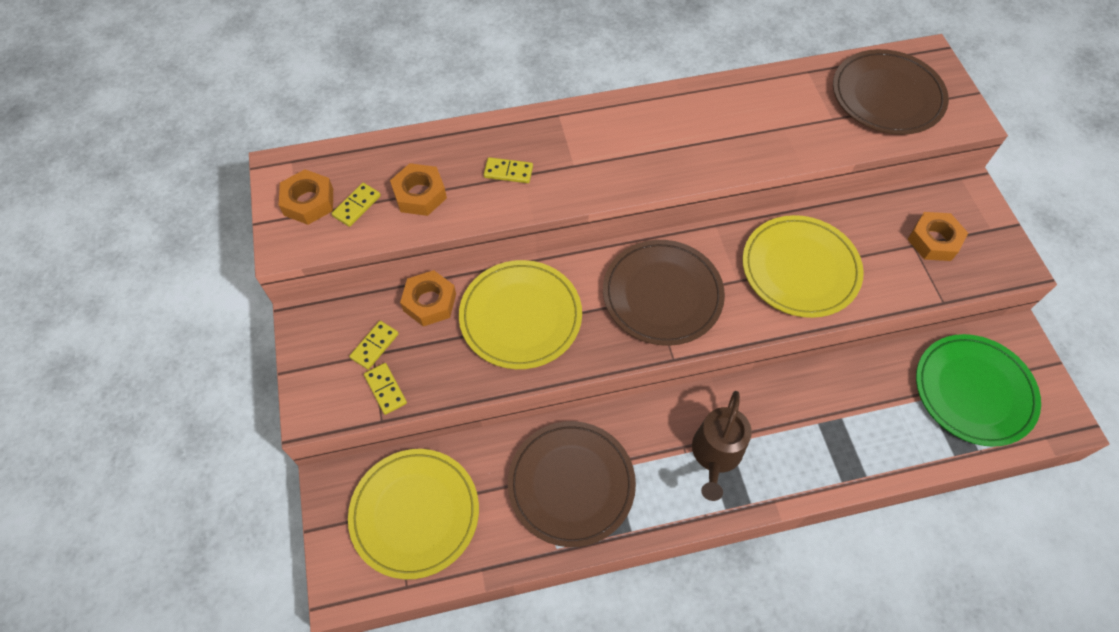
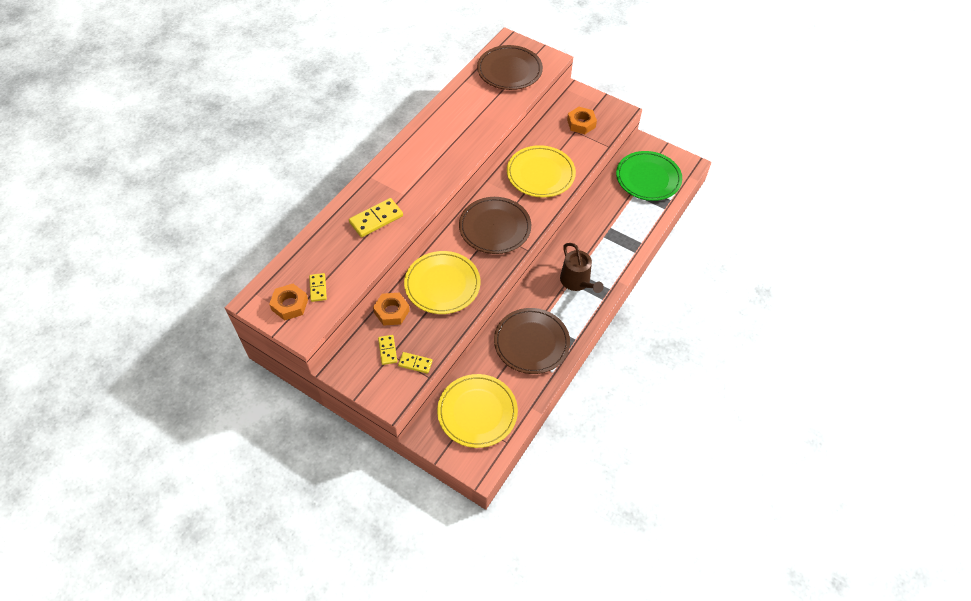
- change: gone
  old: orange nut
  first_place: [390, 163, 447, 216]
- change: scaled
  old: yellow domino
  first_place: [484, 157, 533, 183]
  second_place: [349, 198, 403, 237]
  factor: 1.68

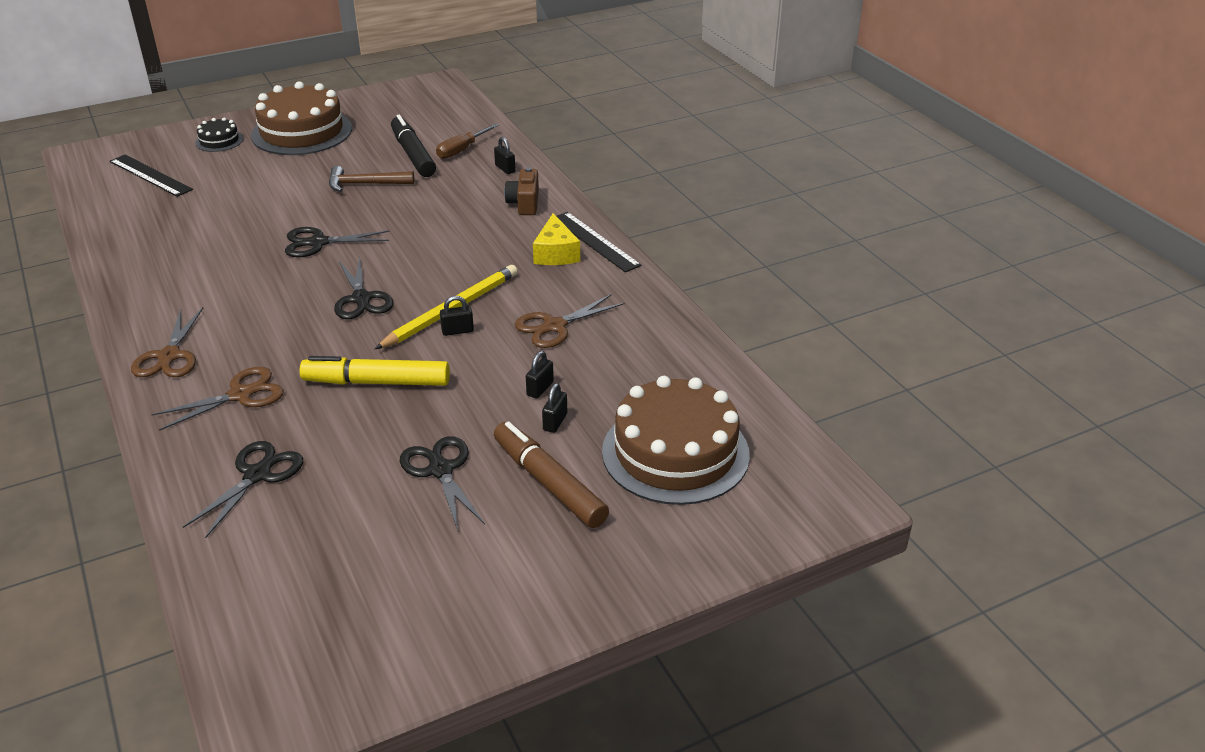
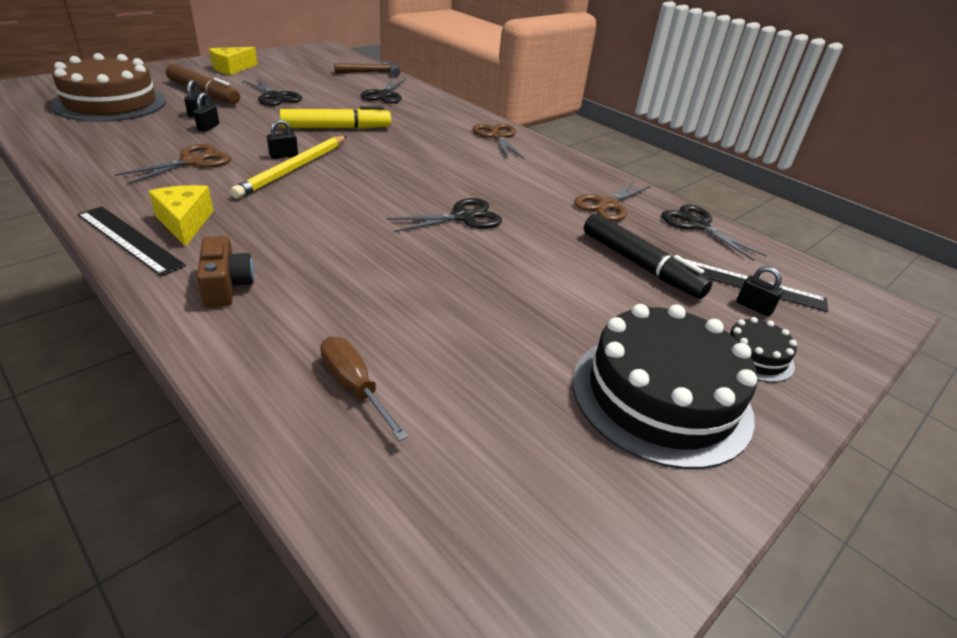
- change: shifted
  old: brown scissors
  first_place: [151, 367, 284, 431]
  second_place: [574, 181, 651, 221]
- change: repainted
  old: brown cake
  new: black cake
  first_place: [251, 82, 352, 155]
  second_place: [573, 304, 757, 469]
- change: shifted
  old: brown hammer
  first_place: [329, 166, 414, 192]
  second_place: [334, 62, 401, 77]
- change: shifted
  old: black scissors
  first_place: [334, 257, 393, 319]
  second_place: [661, 205, 767, 261]
- change: shifted
  old: black marker
  first_place: [391, 115, 436, 177]
  second_place: [584, 214, 712, 299]
- change: rotated
  old: brown screwdriver
  first_place: [436, 124, 499, 159]
  second_place: [320, 336, 409, 441]
  degrees: -60
- change: shifted
  old: black padlock
  first_place: [494, 137, 516, 174]
  second_place: [737, 266, 784, 316]
- change: new
  new: yellow cheese
  second_place: [209, 47, 257, 75]

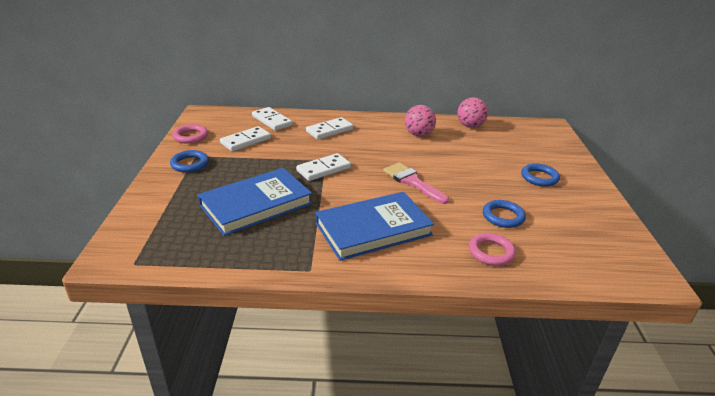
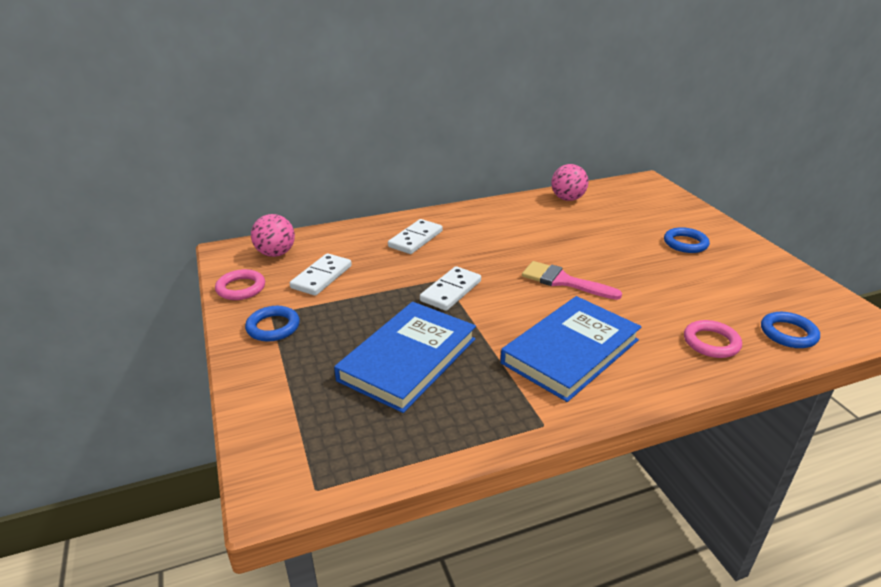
- change: gone
  old: white domino
  first_place: [252, 107, 292, 131]
- change: shifted
  old: pink ball
  first_place: [405, 105, 436, 136]
  second_place: [251, 214, 295, 257]
- change: shifted
  old: blue ring
  first_place: [483, 200, 526, 228]
  second_place: [761, 312, 820, 348]

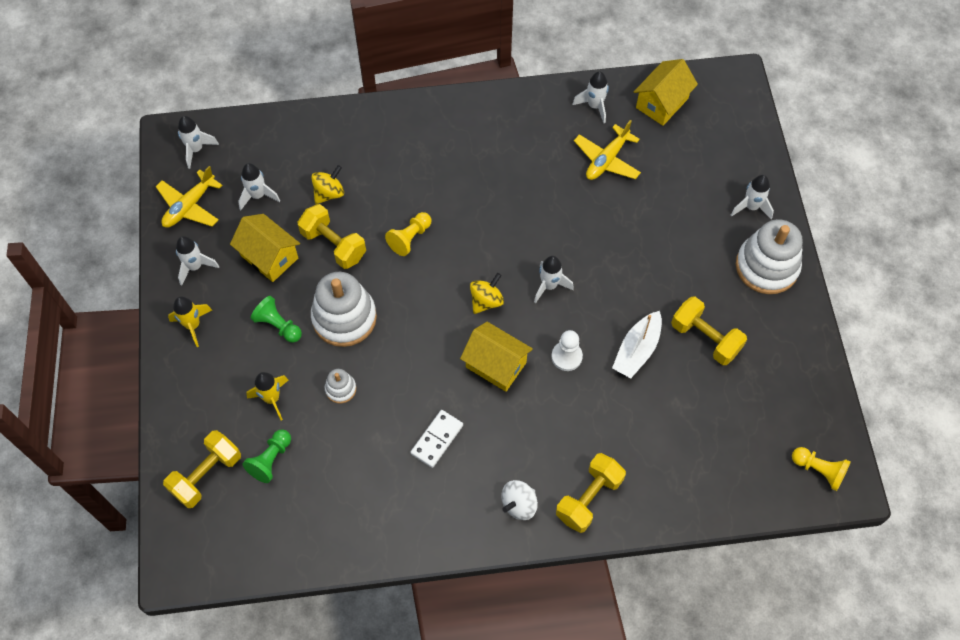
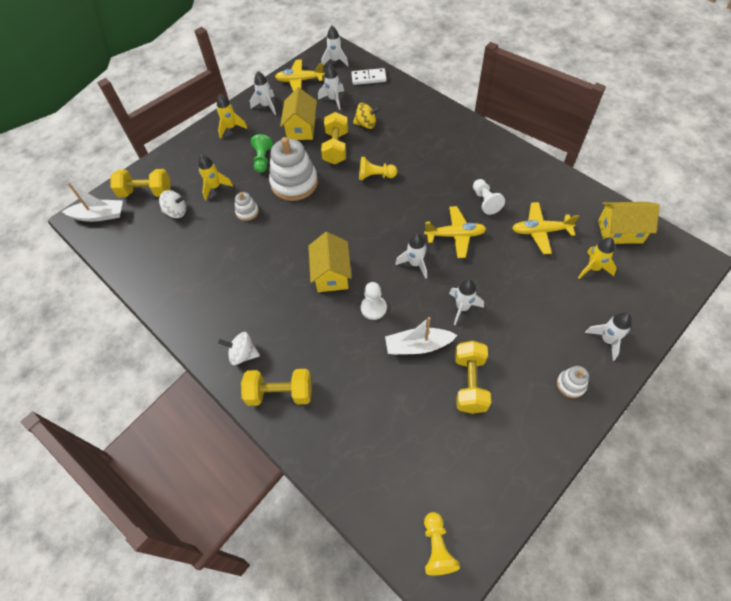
- change: swapped
  old: green pawn
  new: white spinning top
  first_place: [243, 429, 291, 483]
  second_place: [159, 190, 186, 218]
- change: shifted
  old: white domino
  first_place: [411, 410, 463, 468]
  second_place: [351, 68, 387, 85]
- change: gone
  old: yellow spinning top
  first_place: [470, 273, 504, 314]
- change: shifted
  old: white rocket
  first_place: [573, 71, 609, 123]
  second_place: [449, 279, 484, 325]
- change: scaled
  old: white stacking toy
  first_place: [736, 219, 803, 294]
  second_place: [557, 366, 589, 398]
  factor: 0.47
- change: new
  new: white boat
  second_place: [62, 182, 123, 222]
- change: new
  new: yellow plane
  second_place: [424, 206, 486, 258]
- change: new
  new: white pawn
  second_place: [473, 179, 505, 215]
- change: new
  new: yellow rocket
  second_place: [578, 237, 617, 279]

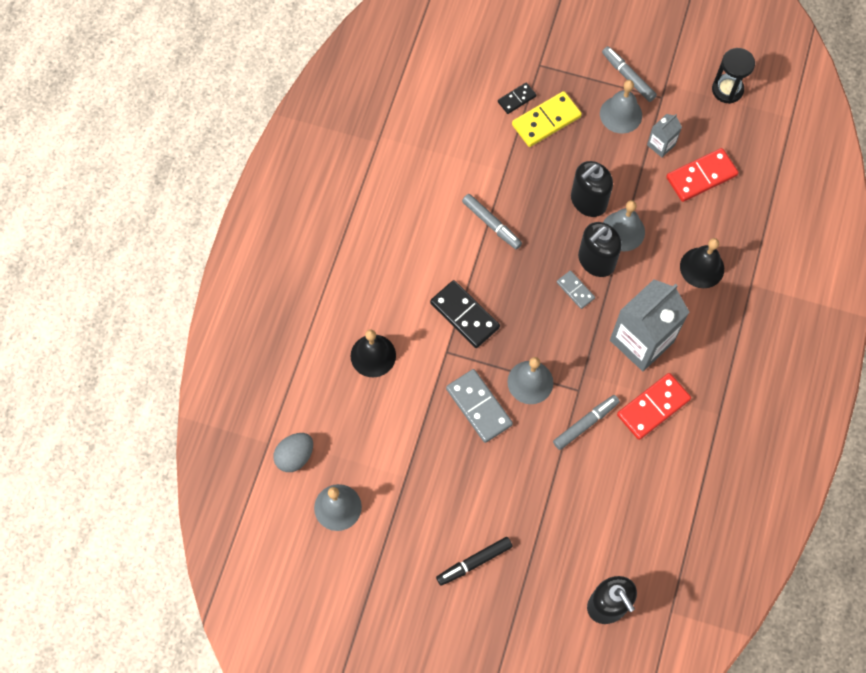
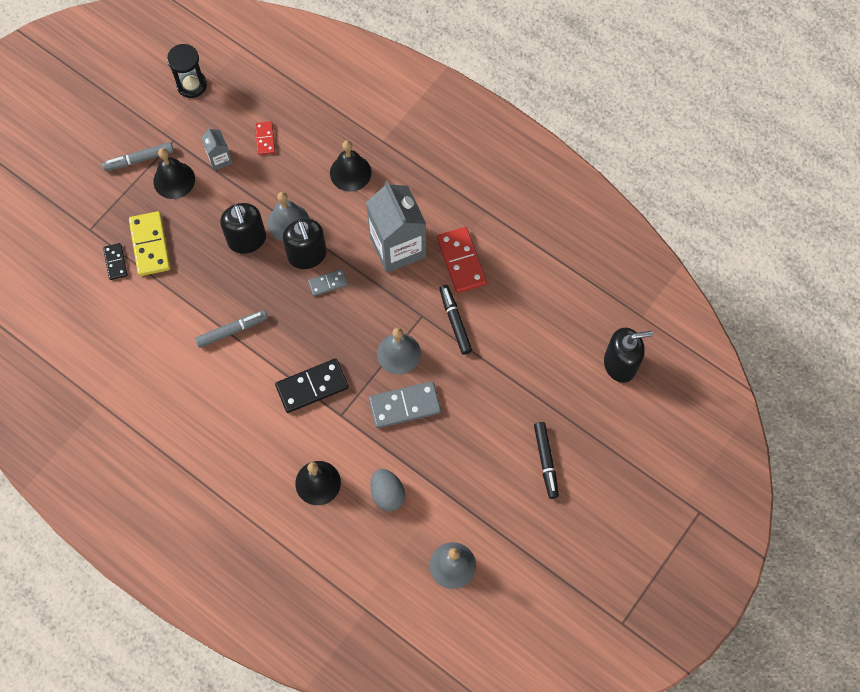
- change: shifted
  old: grey egg
  first_place: [273, 433, 313, 472]
  second_place: [370, 469, 405, 511]
- change: repainted
  old: grey marker
  new: black marker
  first_place: [553, 395, 620, 450]
  second_place: [439, 285, 472, 355]
- change: repainted
  old: grey bell
  new: black bell
  first_place: [600, 80, 642, 134]
  second_place: [153, 148, 195, 199]
- change: scaled
  old: red domino
  first_place: [666, 148, 739, 202]
  second_place: [255, 121, 275, 155]
  factor: 0.56

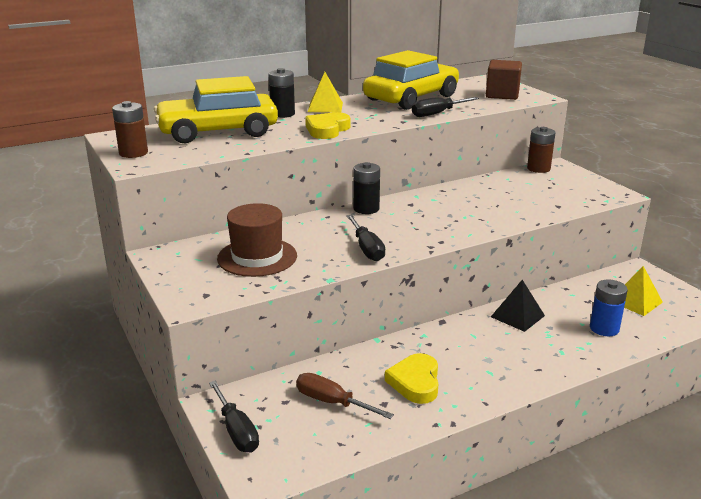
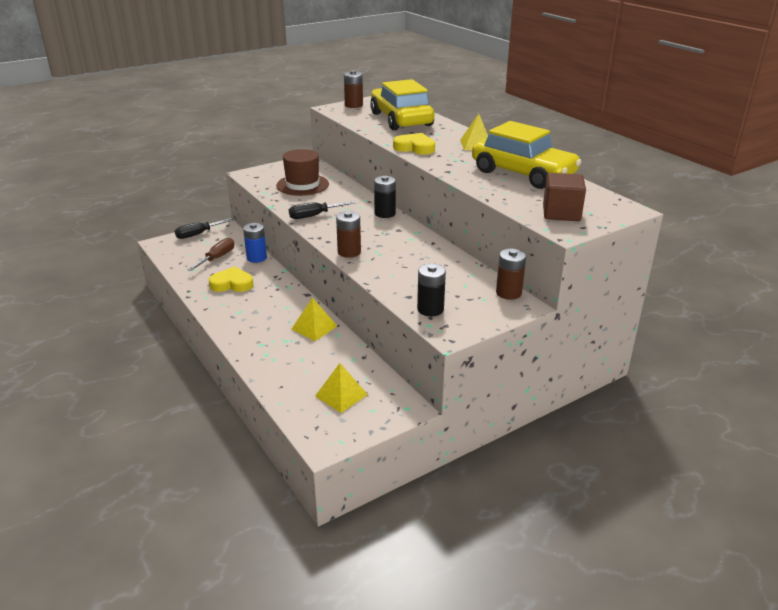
- change: shifted
  old: black battery
  first_place: [269, 68, 295, 118]
  second_place: [417, 263, 446, 317]
- change: gone
  old: black screwdriver
  first_place: [412, 97, 479, 117]
- change: repainted
  old: black pyramid
  new: yellow pyramid
  first_place: [491, 280, 545, 332]
  second_place: [291, 297, 337, 341]
- change: shifted
  old: blue battery
  first_place: [590, 279, 628, 336]
  second_place: [243, 223, 267, 263]
- change: new
  new: brown battery
  second_place: [336, 211, 361, 258]

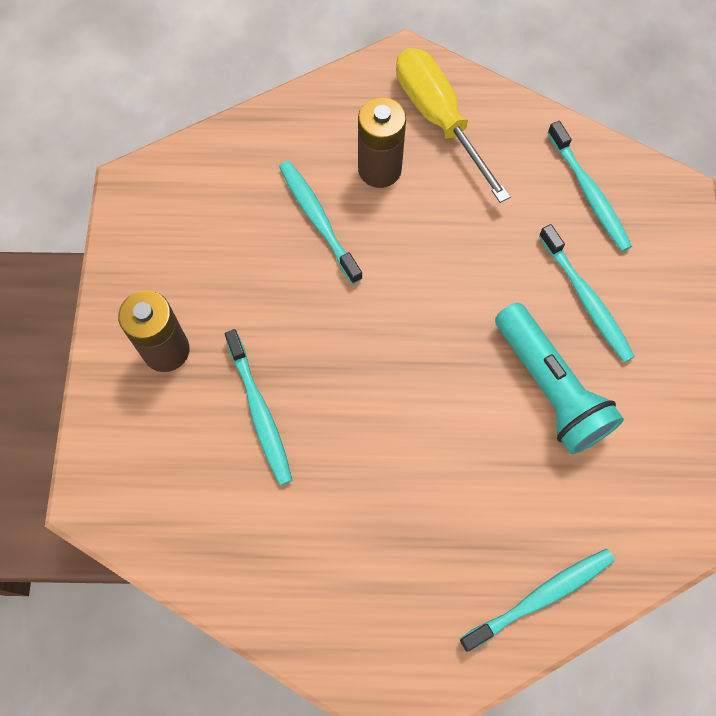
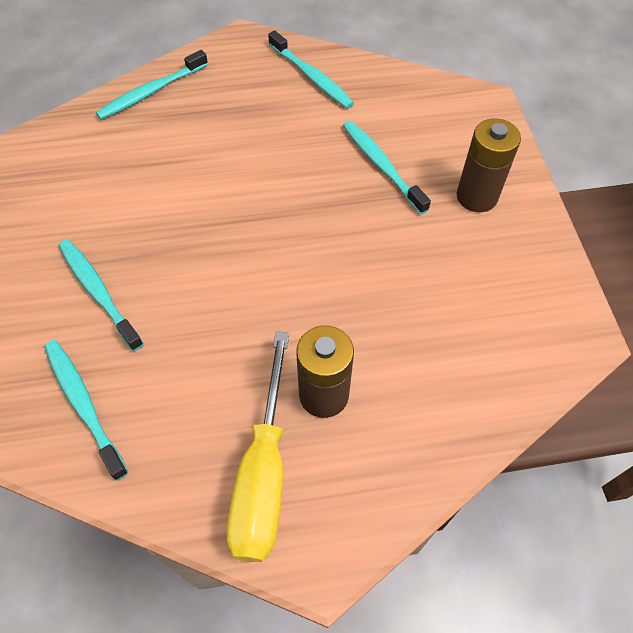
- change: shifted
  old: turquoise toothbrush
  first_place: [279, 161, 362, 284]
  second_place: [268, 31, 354, 109]
- change: rotated
  old: yellow screwdriver
  first_place: [396, 48, 511, 203]
  second_place: [227, 331, 289, 562]
  degrees: 45
- change: gone
  old: turquoise flashlight
  first_place: [495, 303, 624, 454]

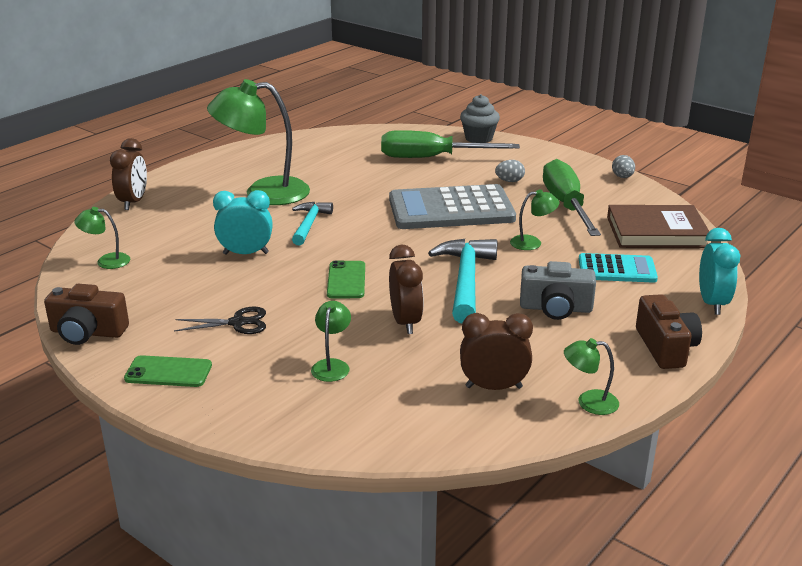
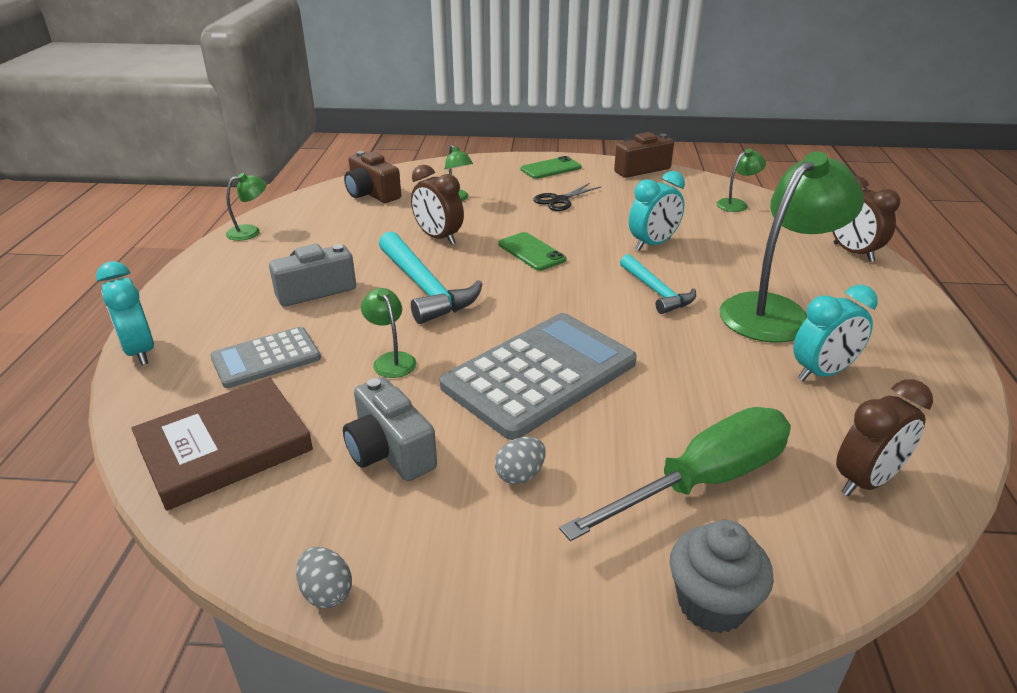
- change: shifted
  old: brown clock
  first_place: [460, 313, 533, 390]
  second_place: [836, 379, 933, 496]
- change: rotated
  old: green lamp
  first_place: [510, 189, 559, 250]
  second_place: [361, 288, 416, 378]
  degrees: 105
- change: swapped
  old: green screwdriver
  new: grey camera
  first_place: [543, 159, 601, 236]
  second_place: [343, 377, 437, 481]
- change: repainted
  old: turquoise calculator
  new: grey calculator
  first_place: [579, 253, 658, 283]
  second_place: [210, 327, 321, 388]
- change: shifted
  old: brown camera
  first_place: [636, 294, 702, 369]
  second_place: [344, 151, 401, 203]
- change: new
  new: turquoise clock
  second_place: [793, 285, 878, 381]

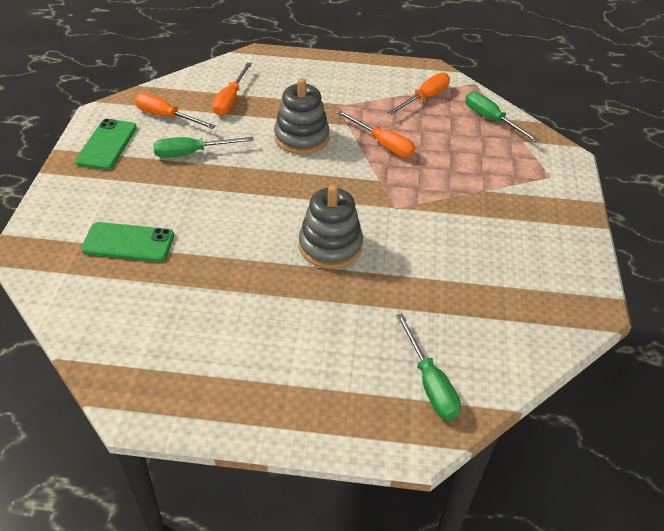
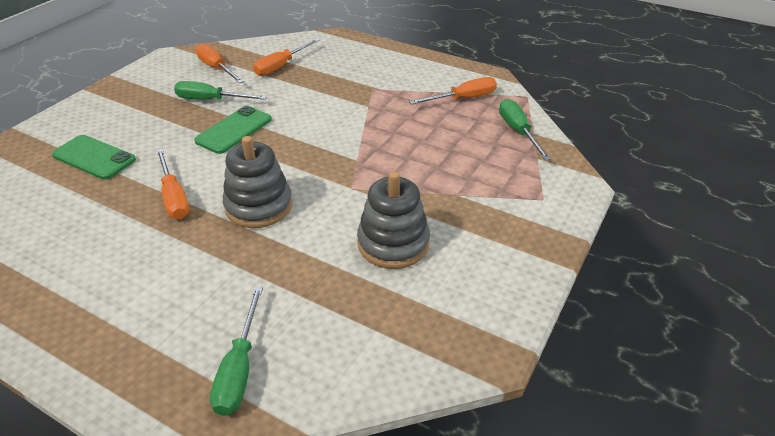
- change: shifted
  old: green phone
  first_place: [75, 119, 137, 170]
  second_place: [194, 106, 272, 154]
- change: shifted
  old: grey stacking toy
  first_place: [274, 78, 329, 154]
  second_place: [357, 172, 430, 269]
- change: shifted
  old: orange screwdriver
  first_place: [337, 110, 416, 157]
  second_place: [156, 149, 189, 219]

